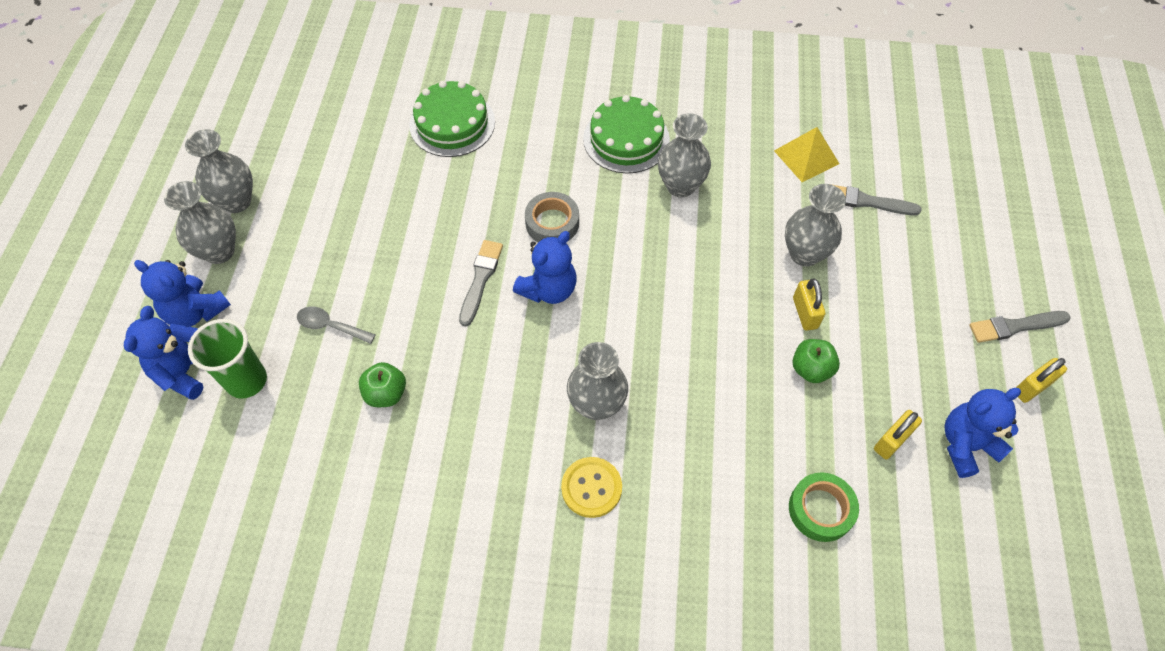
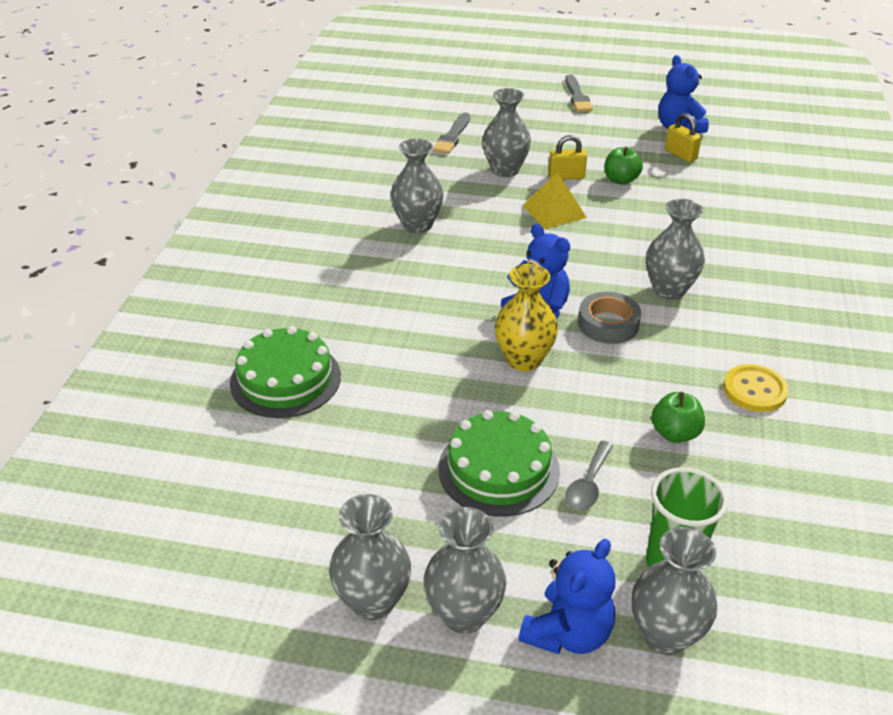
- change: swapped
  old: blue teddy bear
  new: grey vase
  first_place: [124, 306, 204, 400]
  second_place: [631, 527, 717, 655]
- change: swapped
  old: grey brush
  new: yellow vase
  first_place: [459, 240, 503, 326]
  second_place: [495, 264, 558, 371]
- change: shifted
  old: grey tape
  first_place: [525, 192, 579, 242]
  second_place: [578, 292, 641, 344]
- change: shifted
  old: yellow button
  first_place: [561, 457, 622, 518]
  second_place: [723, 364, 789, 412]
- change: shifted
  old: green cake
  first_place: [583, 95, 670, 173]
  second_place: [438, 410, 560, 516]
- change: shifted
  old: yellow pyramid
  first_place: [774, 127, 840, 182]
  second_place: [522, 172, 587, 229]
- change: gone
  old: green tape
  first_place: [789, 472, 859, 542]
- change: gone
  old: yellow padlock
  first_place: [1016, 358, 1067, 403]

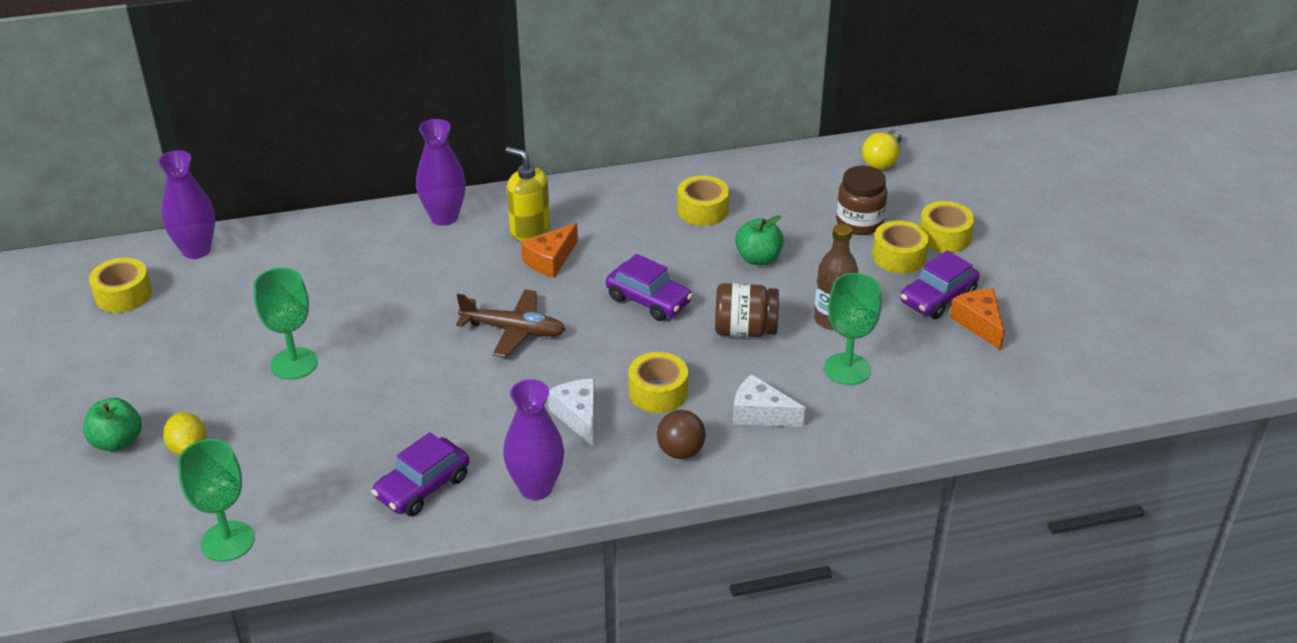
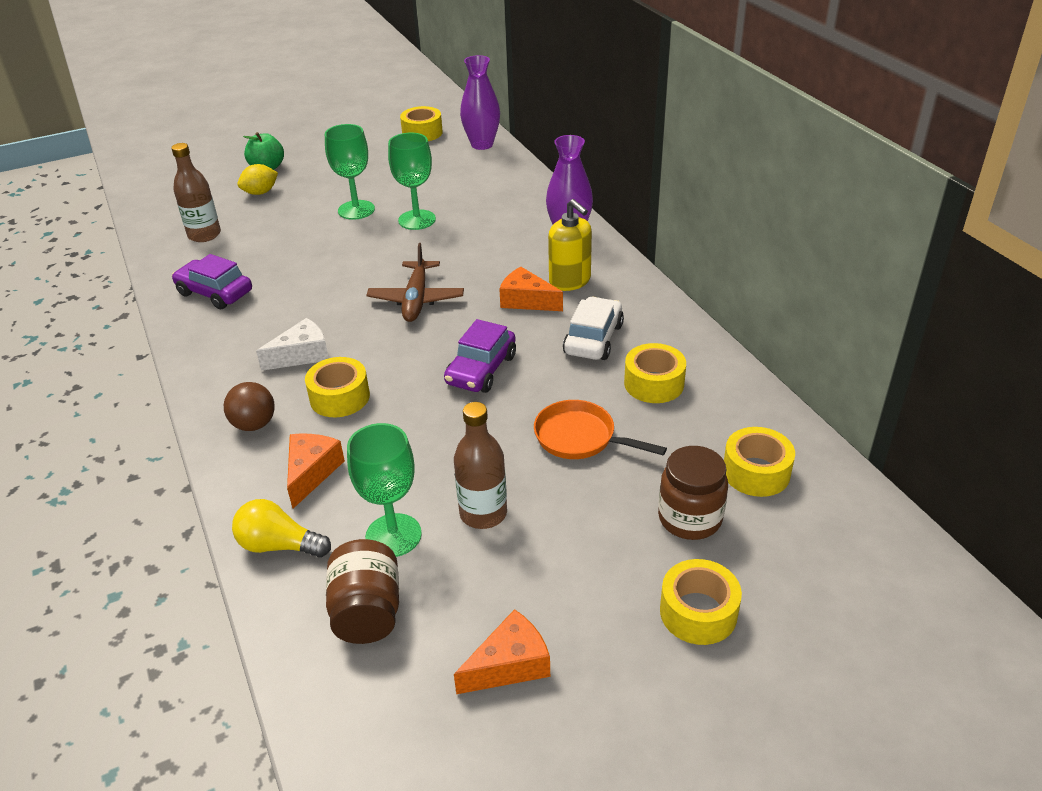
- change: shifted
  old: green goblet
  first_place: [178, 439, 254, 562]
  second_place: [388, 133, 436, 230]
- change: gone
  old: purple vase
  first_place: [503, 379, 564, 500]
- change: rotated
  old: yellow soap dispenser
  first_place: [505, 147, 550, 241]
  second_place: [548, 199, 592, 291]
  degrees: 120
- change: shifted
  old: brown jar
  first_place: [715, 283, 779, 337]
  second_place: [326, 539, 399, 644]
- change: repainted
  old: white cheese
  new: orange cheese
  first_place: [733, 374, 806, 427]
  second_place: [287, 434, 345, 508]
- change: swapped
  old: green apple
  new: orange pan
  first_place: [735, 215, 784, 265]
  second_place: [534, 400, 667, 459]
- change: shifted
  old: yellow light bulb
  first_place: [862, 130, 902, 169]
  second_place: [232, 499, 331, 558]
- change: shifted
  old: yellow tape
  first_place: [872, 220, 929, 273]
  second_place: [724, 427, 795, 497]
- change: gone
  old: purple car
  first_place: [900, 251, 979, 319]
- change: new
  new: brown bottle
  second_place: [171, 143, 221, 242]
- change: new
  new: white car
  second_place: [563, 296, 624, 360]

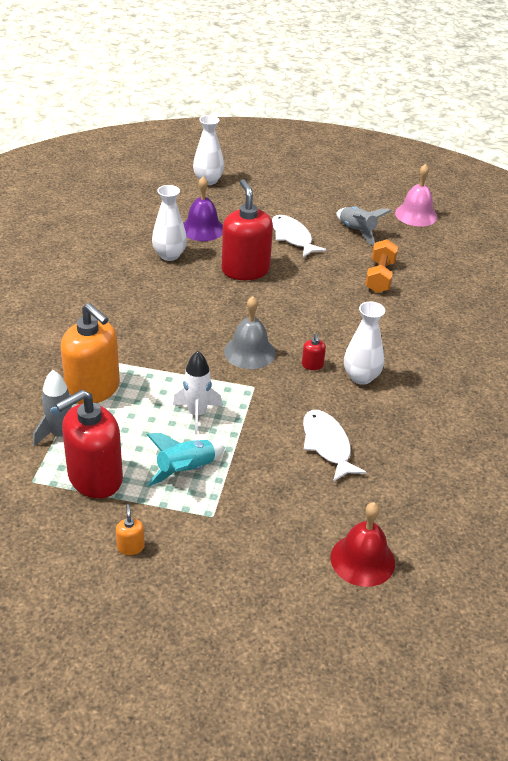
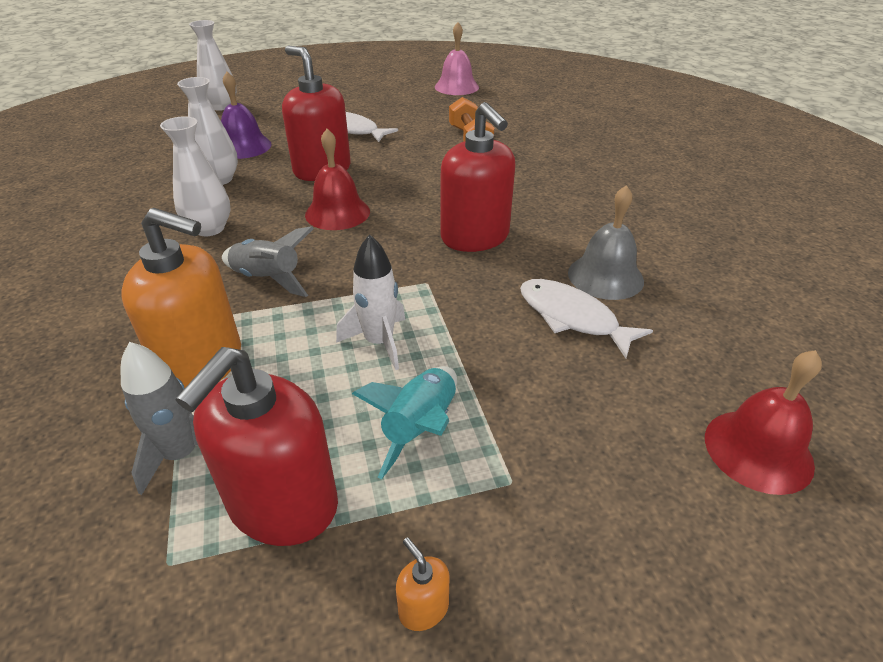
- change: shifted
  old: grey bell
  first_place: [224, 296, 276, 369]
  second_place: [568, 185, 644, 300]
- change: scaled
  old: red soap dispenser
  first_place: [302, 333, 326, 370]
  second_place: [441, 102, 515, 252]
  factor: 2.5
- change: shifted
  old: grey rocket
  first_place: [337, 206, 392, 246]
  second_place: [222, 226, 314, 297]
- change: shifted
  old: white vase
  first_place: [344, 301, 385, 385]
  second_place: [160, 116, 230, 236]
- change: new
  new: red bell
  second_place: [305, 129, 370, 230]

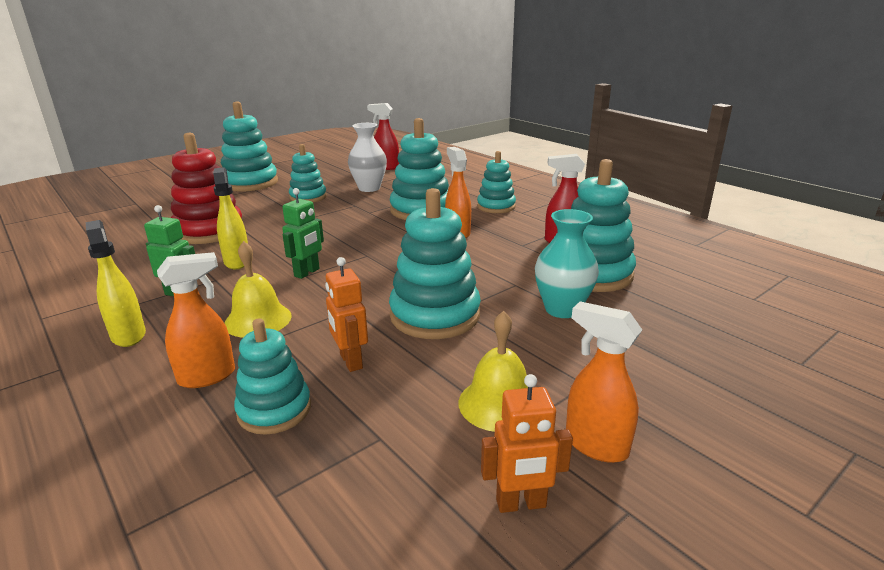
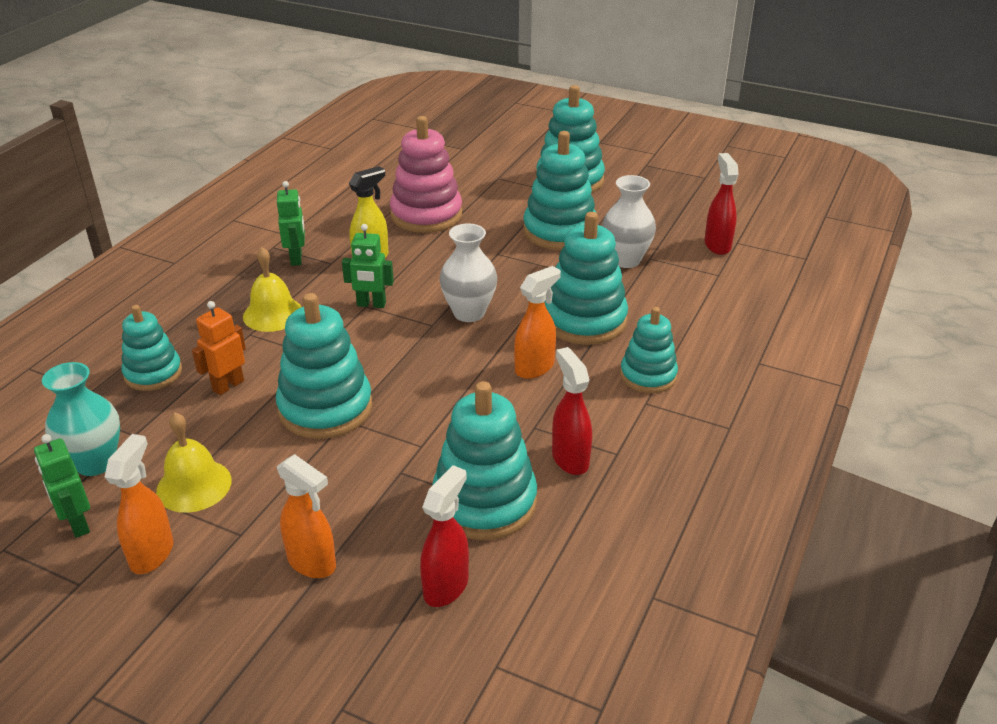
- change: gone
  old: yellow spray bottle
  first_place: [86, 220, 146, 347]
- change: shifted
  old: orange spray bottle
  first_place: [157, 252, 235, 388]
  second_place: [277, 454, 336, 578]
- change: repainted
  old: red stacking toy
  new: pink stacking toy
  first_place: [171, 133, 244, 244]
  second_place: [390, 116, 462, 233]
- change: scaled
  old: turquoise stacking toy
  first_place: [289, 144, 327, 203]
  second_place: [523, 131, 596, 250]
  factor: 1.59
- change: repainted
  old: orange robot
  new: green robot
  first_place: [481, 374, 573, 513]
  second_place: [34, 434, 90, 538]
- change: shifted
  old: turquoise vase
  first_place: [535, 209, 599, 318]
  second_place: [42, 362, 120, 476]
- change: new
  new: red spray bottle
  second_place: [420, 465, 469, 607]
- change: new
  new: white vase
  second_place: [440, 224, 497, 322]

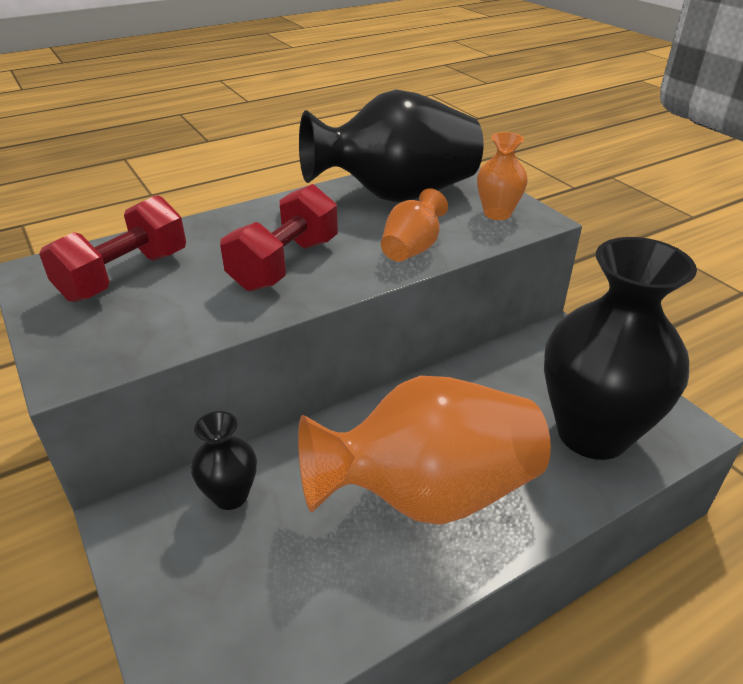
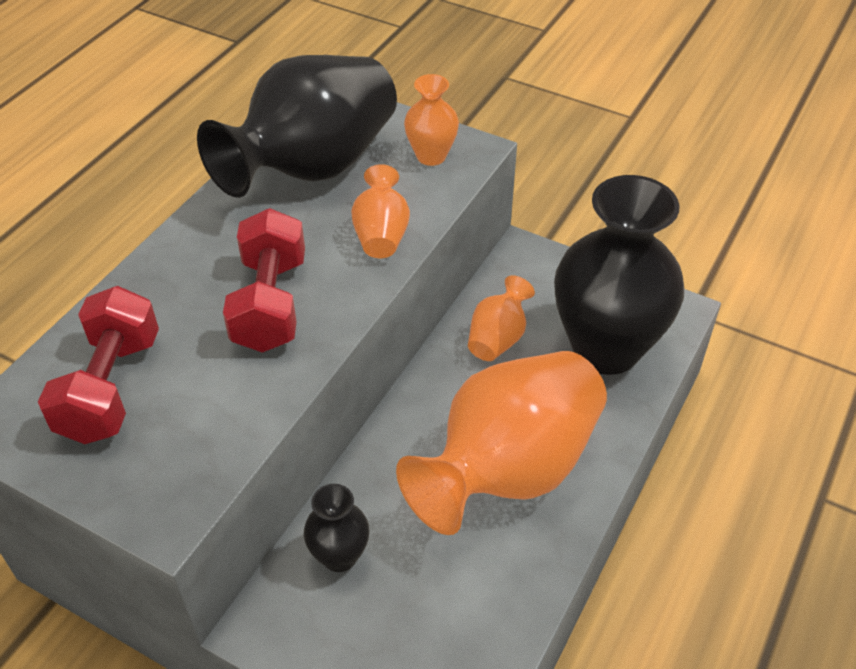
- change: new
  new: orange vase
  second_place: [468, 275, 535, 361]

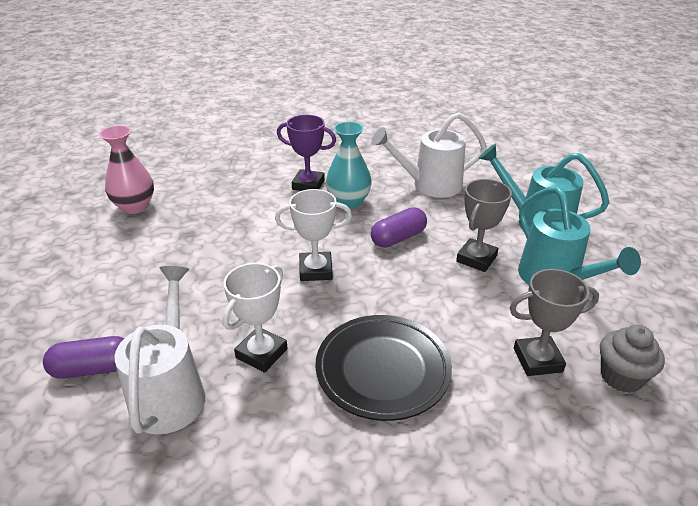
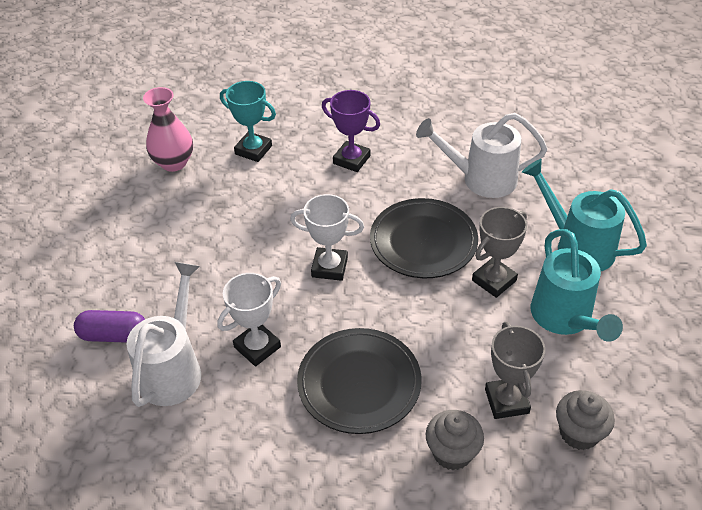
- change: gone
  old: turquoise vase
  first_place: [326, 122, 372, 209]
- change: swapped
  old: purple capsule
  new: black plate
  first_place: [371, 207, 427, 248]
  second_place: [370, 198, 478, 278]
- change: rotated
  old: grey trophy
  first_place: [510, 269, 599, 376]
  second_place: [485, 322, 545, 419]
  degrees: 75
- change: new
  new: turquoise trophy
  second_place: [220, 81, 276, 162]
- change: new
  new: grey cupcake
  second_place: [426, 410, 484, 470]

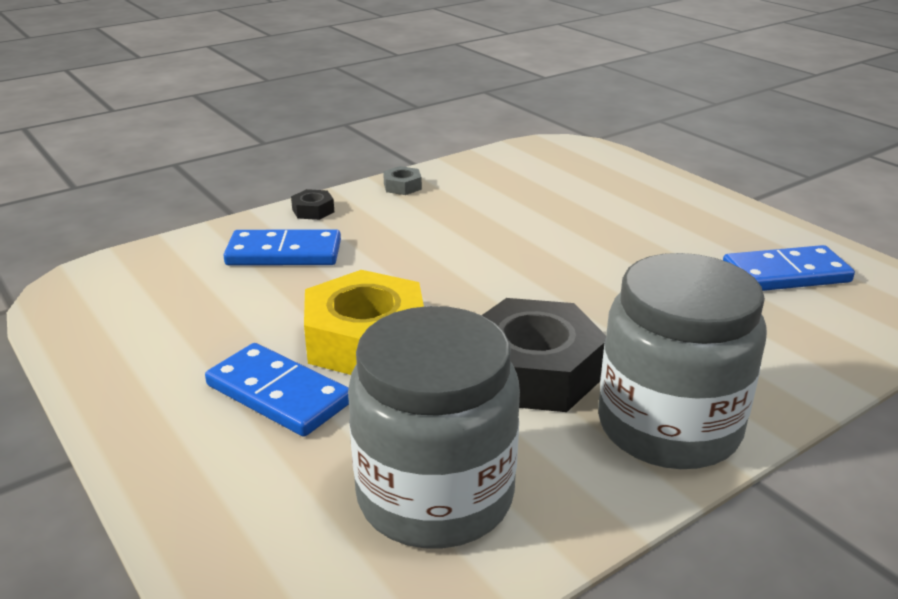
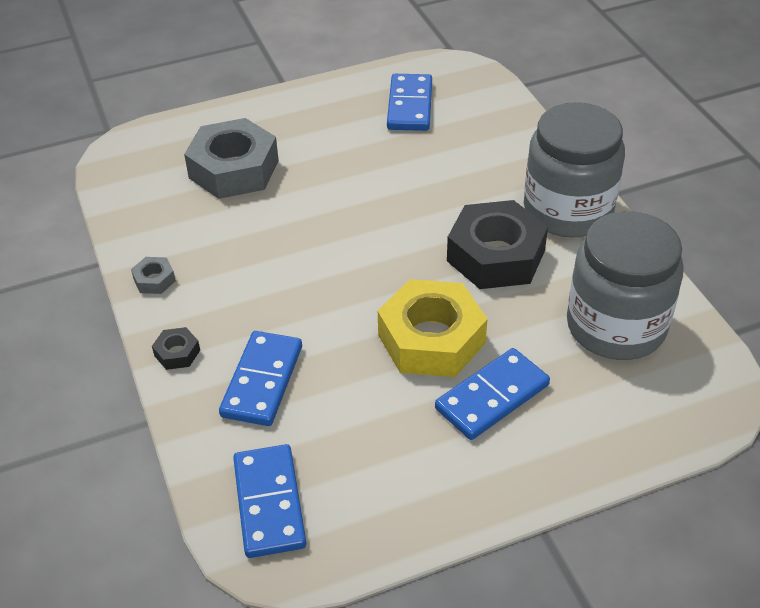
- change: new
  new: grey nut
  second_place: [184, 118, 279, 199]
- change: new
  new: blue domino
  second_place: [233, 444, 306, 558]

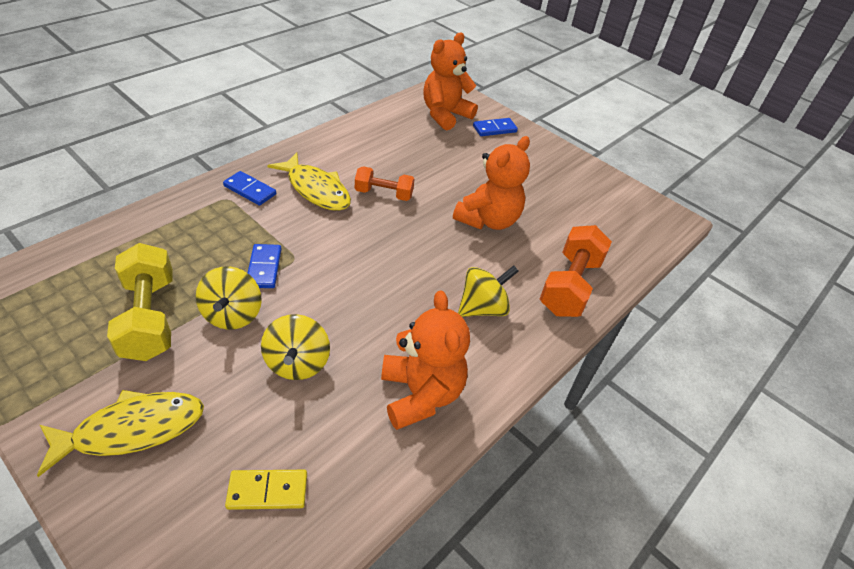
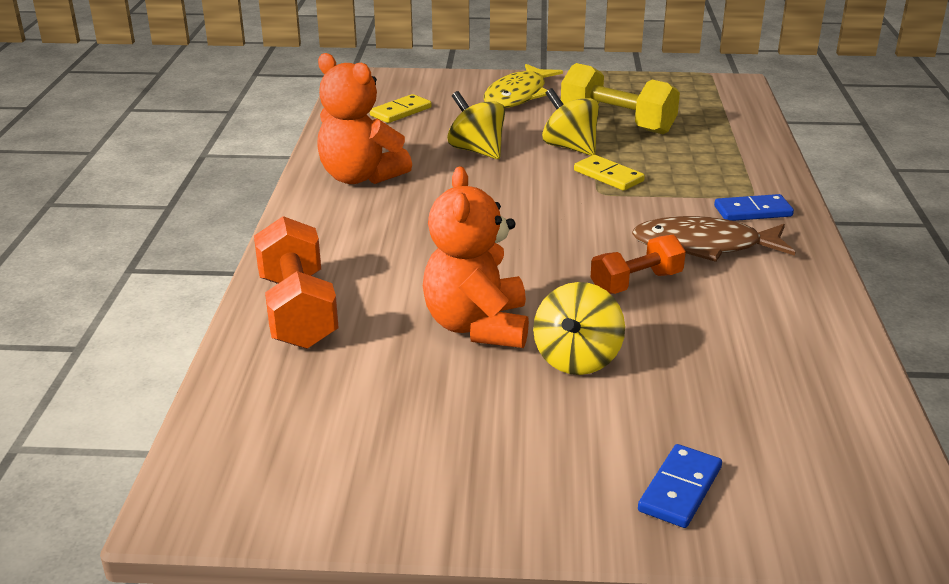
- change: repainted
  old: blue domino
  new: yellow domino
  first_place: [248, 244, 281, 288]
  second_place: [574, 155, 645, 191]
- change: repainted
  old: yellow fish
  new: brown fish
  first_place: [267, 153, 351, 211]
  second_place: [632, 216, 795, 262]
- change: gone
  old: orange teddy bear
  first_place: [423, 33, 478, 130]
- change: shifted
  old: yellow spinning top
  first_place: [458, 265, 519, 317]
  second_place: [533, 282, 625, 375]

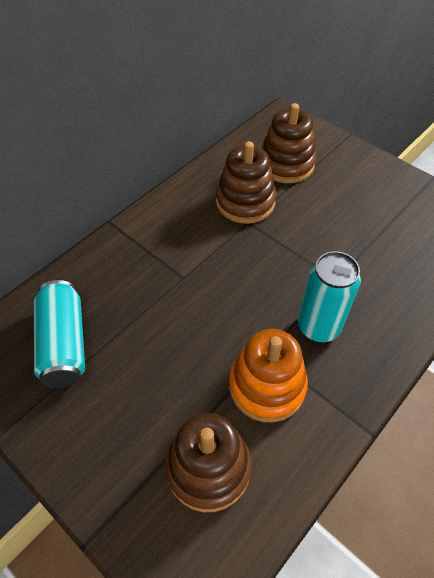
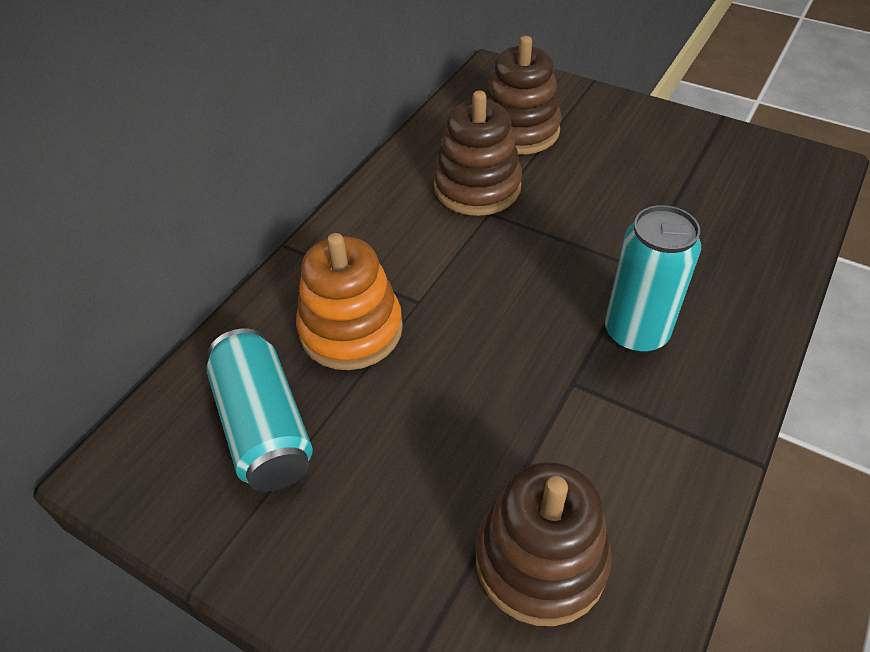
- change: shifted
  old: orange stacking toy
  first_place: [229, 329, 308, 422]
  second_place: [296, 233, 403, 370]

